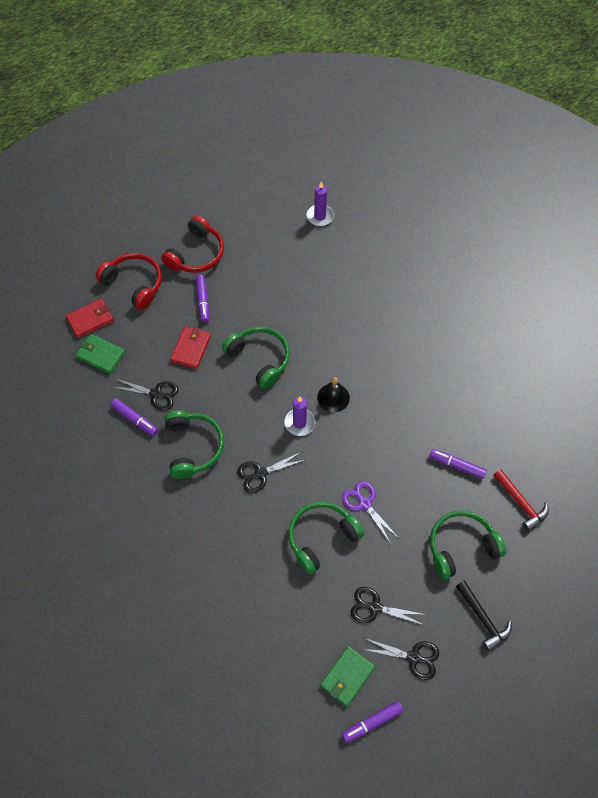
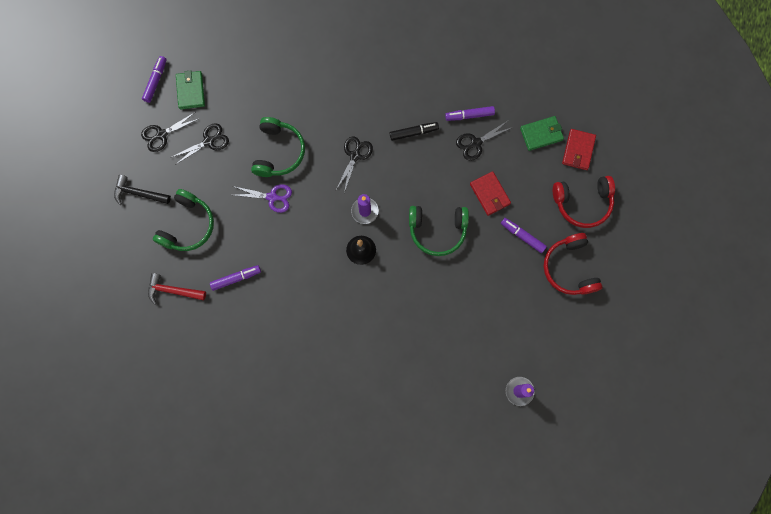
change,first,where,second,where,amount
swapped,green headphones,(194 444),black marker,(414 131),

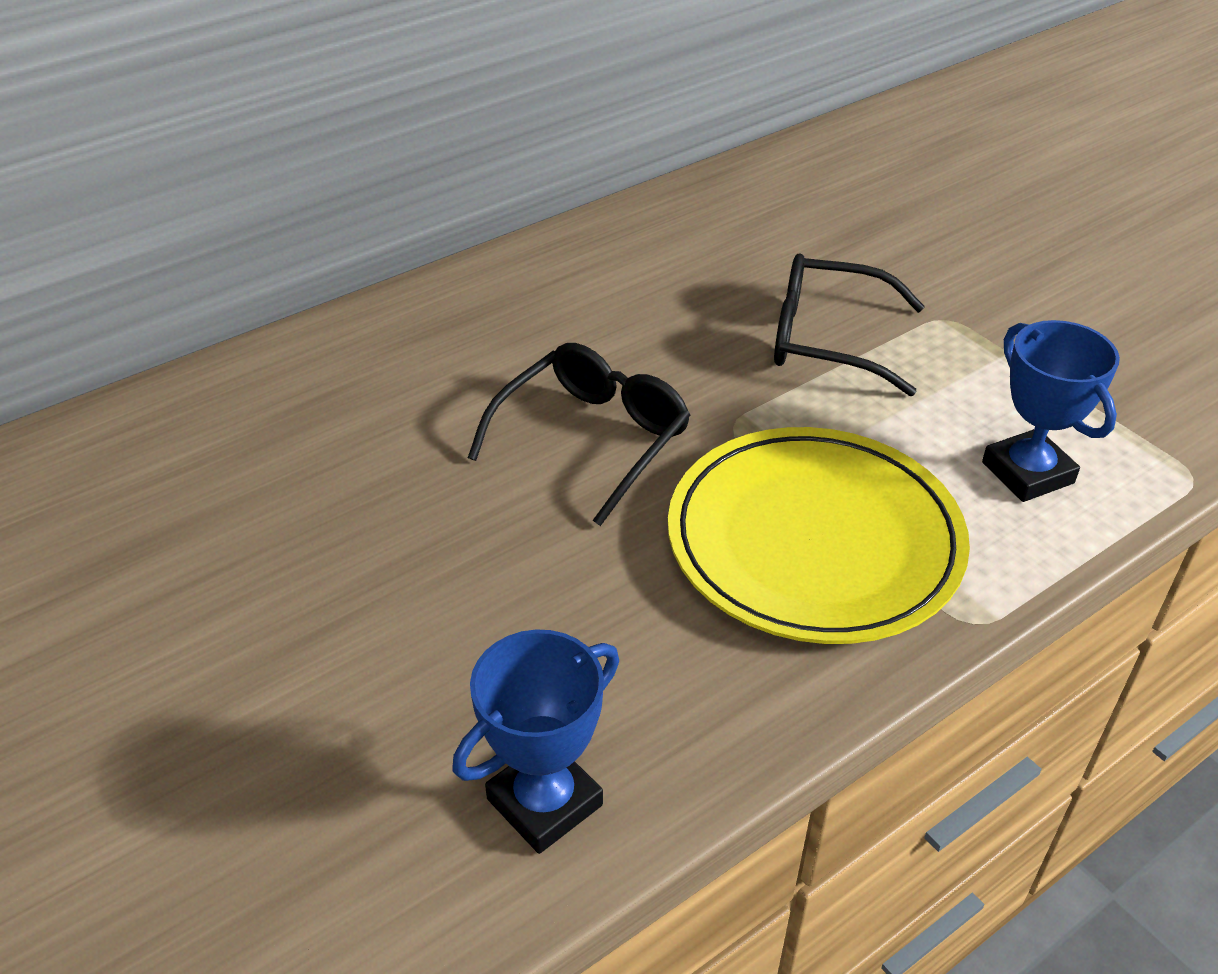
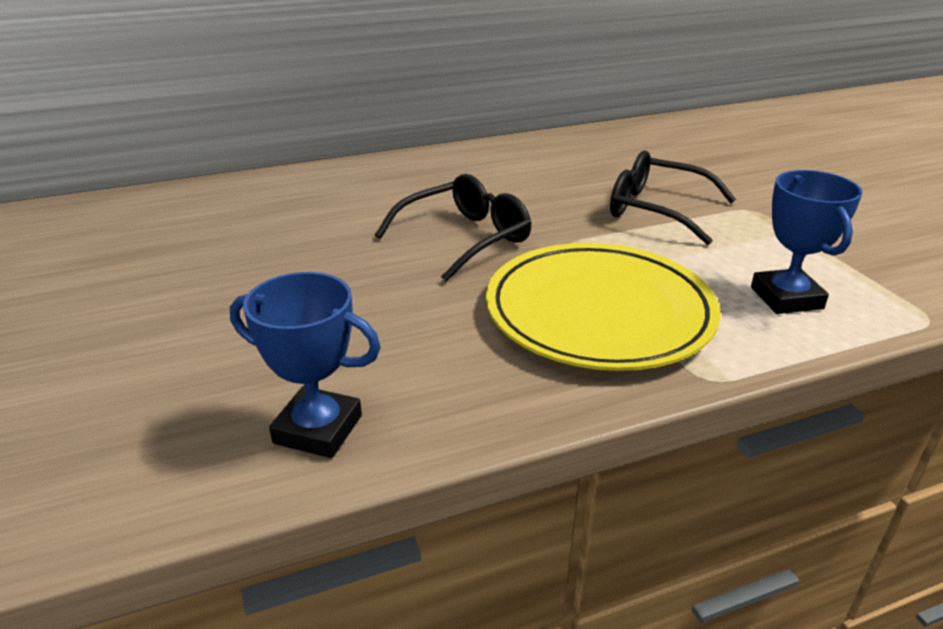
change,first,where,second,where,amount
rotated,blue trophy,(535 741),,(305 365),45 degrees clockwise

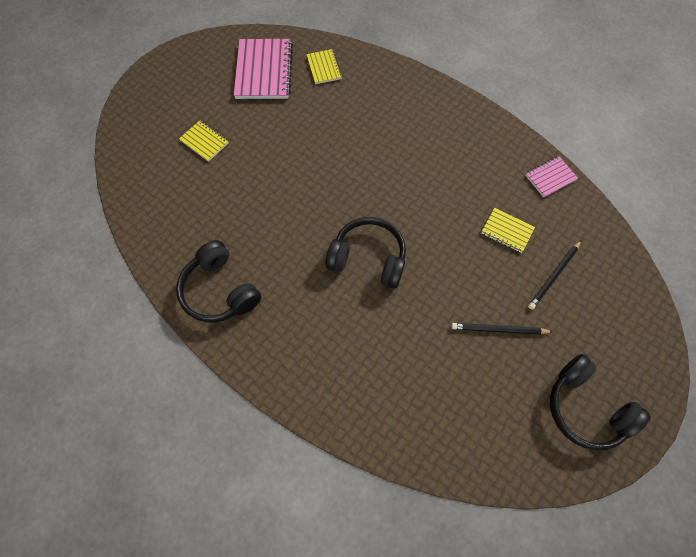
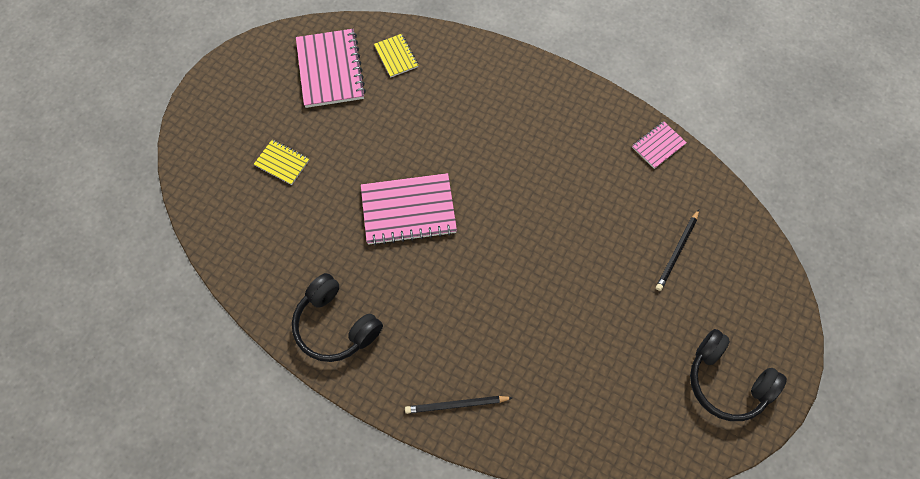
change,first,where,second,where,amount
gone,black headphones,(365 253),,,
shifted,black pencil,(502 329),,(459 405),
gone,yellow notebook,(508 230),,,
new,,,pink notebook,(409 209),

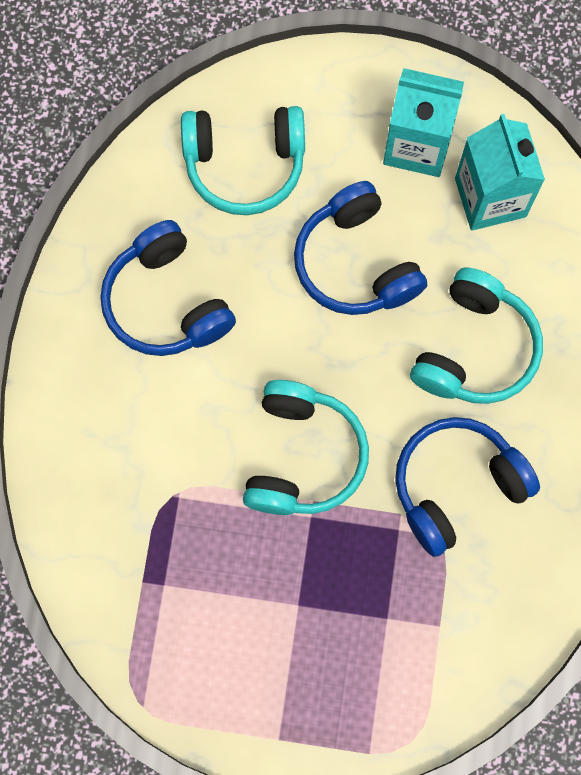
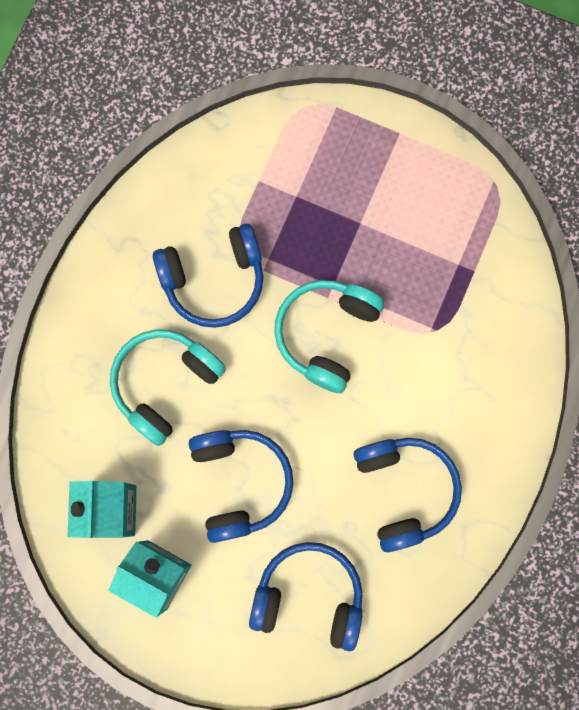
change,first,where,second,where,amount
repainted,turquoise headphones,(243 160),blue headphones,(306 596),

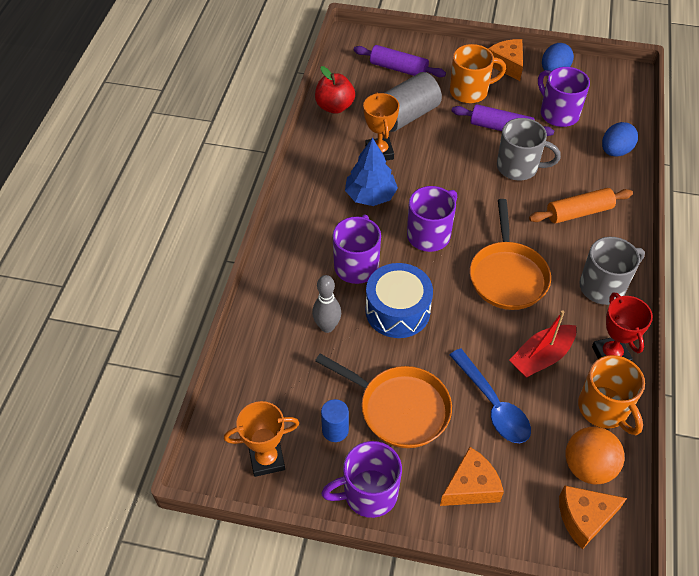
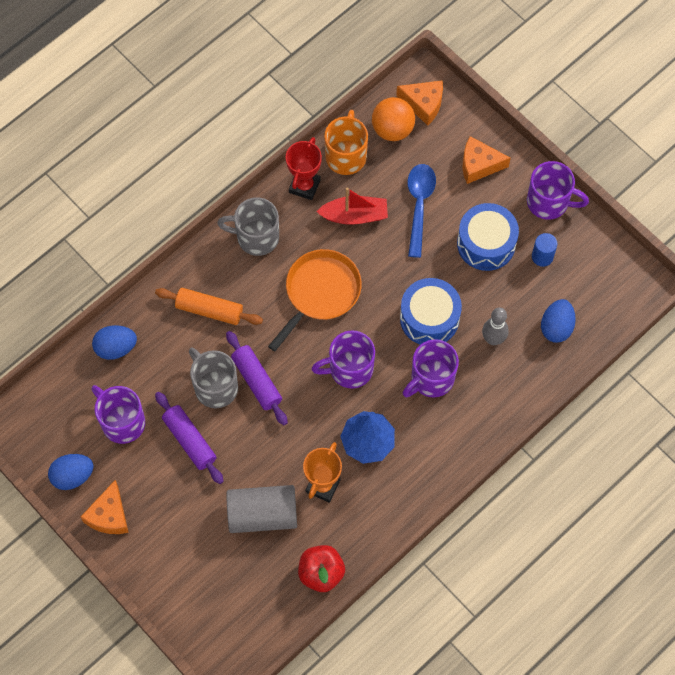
change,first,where,second,where,amount
gone,orange trophy,(261 439),,,
swapped,orange pan,(383 401),blue drum,(488 237),
shifted,purple rolling pin,(400 61),,(257 378),
gone,orange mug,(478 73),,,
rotated,purple mug,(564 97),,(118 414),135 degrees clockwise
new,,,blue egg,(558 321),

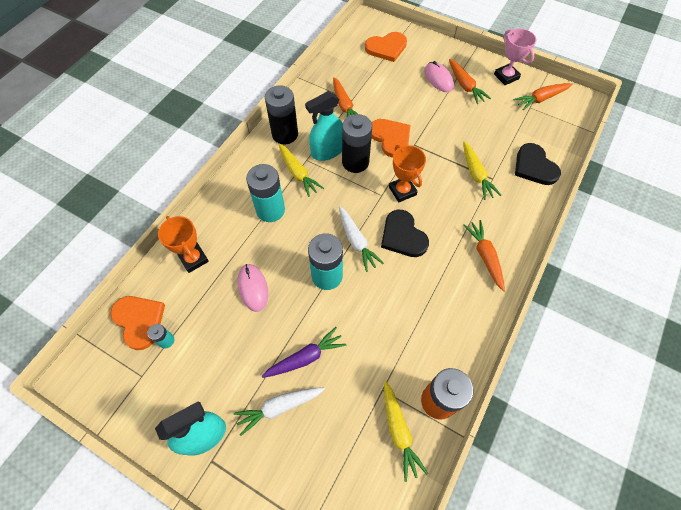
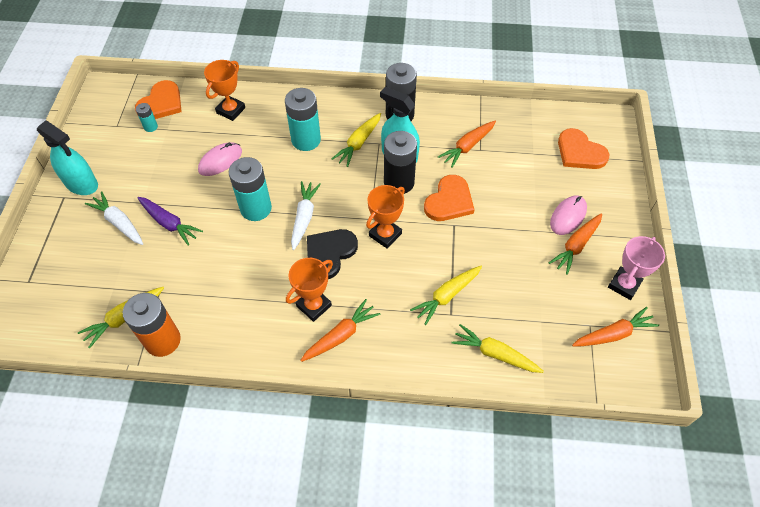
change,first,where,second,where,amount
rotated,white carrot,(361 239),,(306 215),150 degrees clockwise
rotated,orange carrot,(543 96),,(615 326),120 degrees clockwise
swapped,black heart,(538 164),yellow carrot,(497 348),
new,,,orange trophy,(309 290),

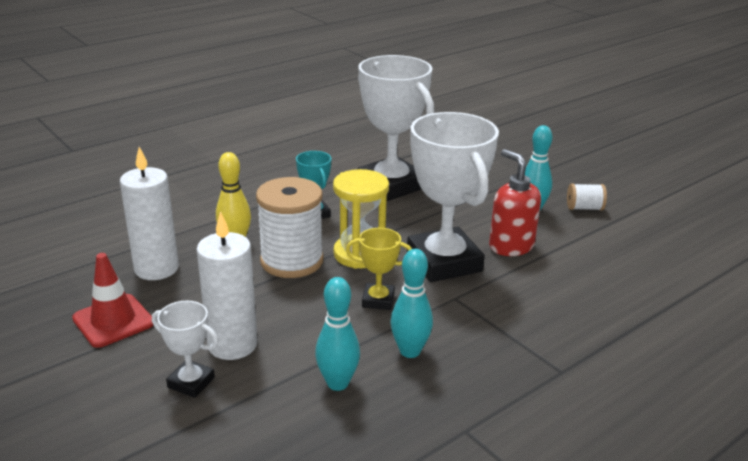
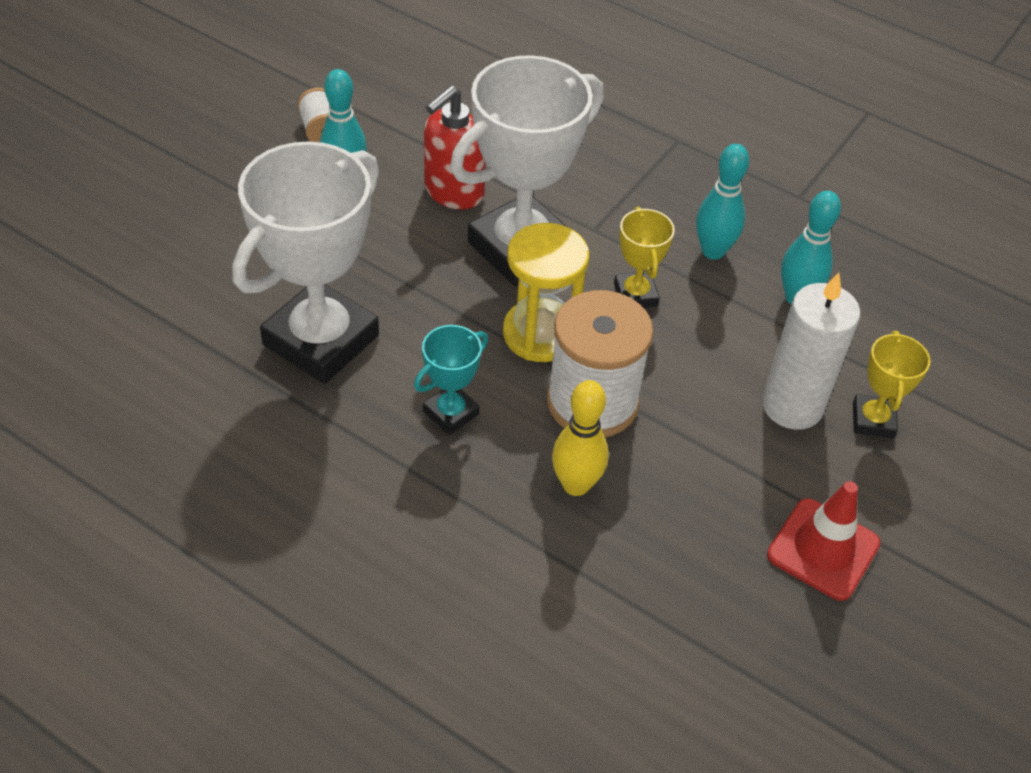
change,first,where,second,where,amount
gone,white candle,(149 213),,,
repainted,white trophy,(185 349),yellow trophy,(891 384),

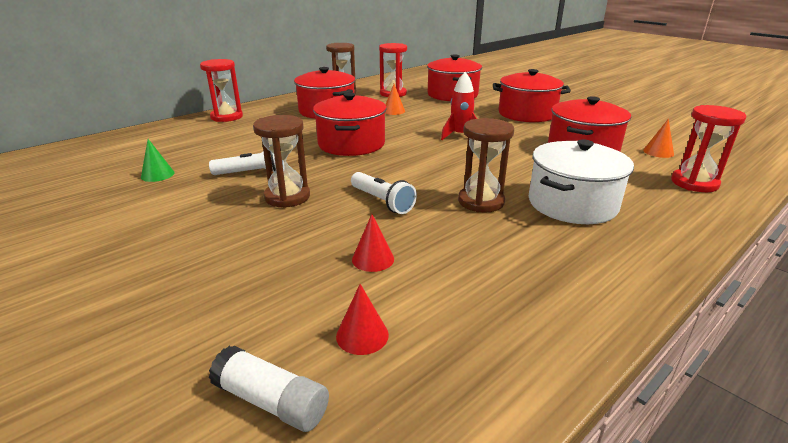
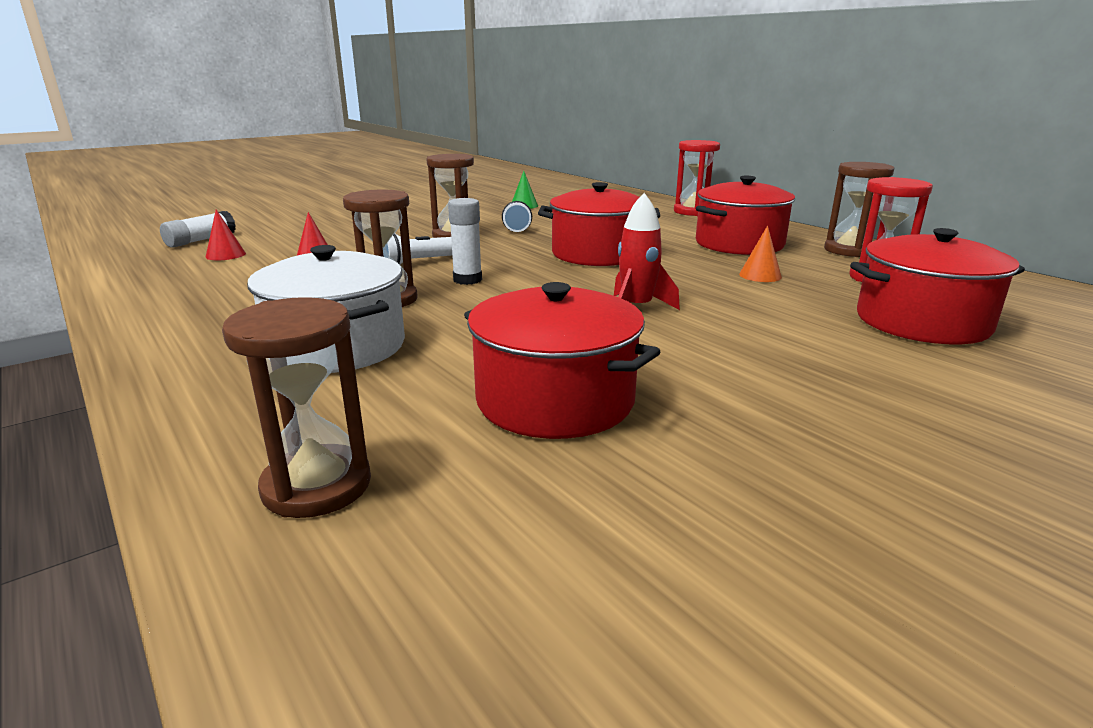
change,first,where,second,where,amount
gone,red pot,(532 95),,,
gone,orange cone,(658 138),,,
repainted,red hourglass,(708 148),brown hourglass,(296 407),
new,,,white glue stick,(465 241),

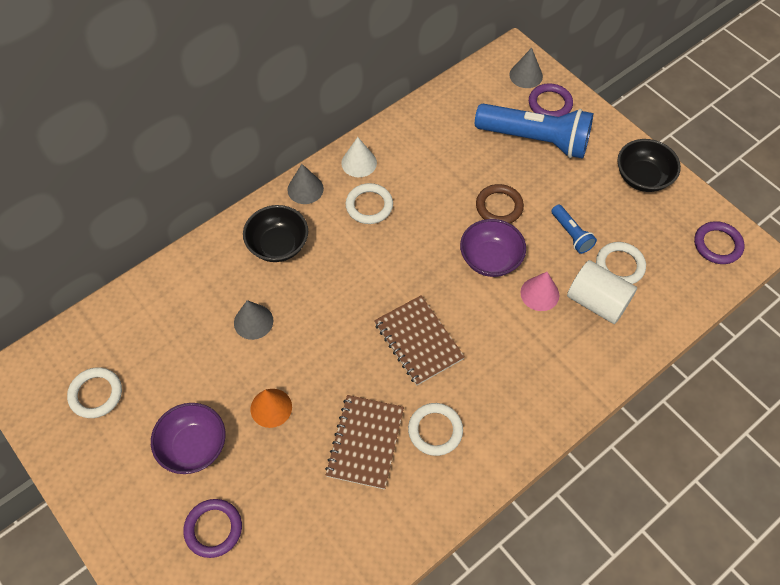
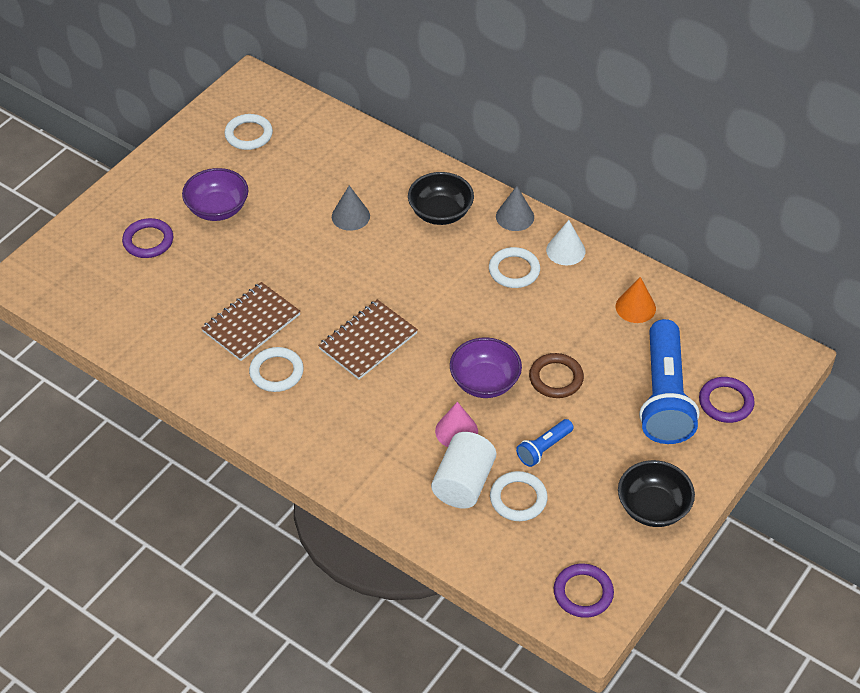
change,first,where,second,where,amount
shifted,orange cone,(271 408),,(636 300),
rotated,brown notebook,(364 442),,(251 321),45 degrees counterclockwise
gone,grey cone,(526 68),,,

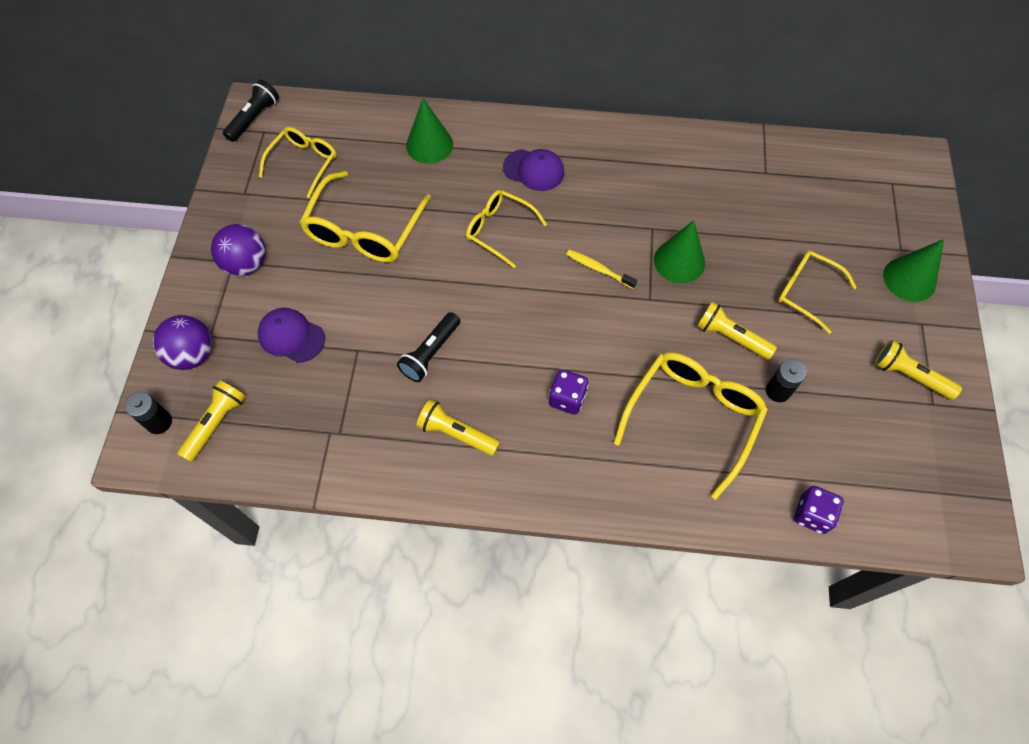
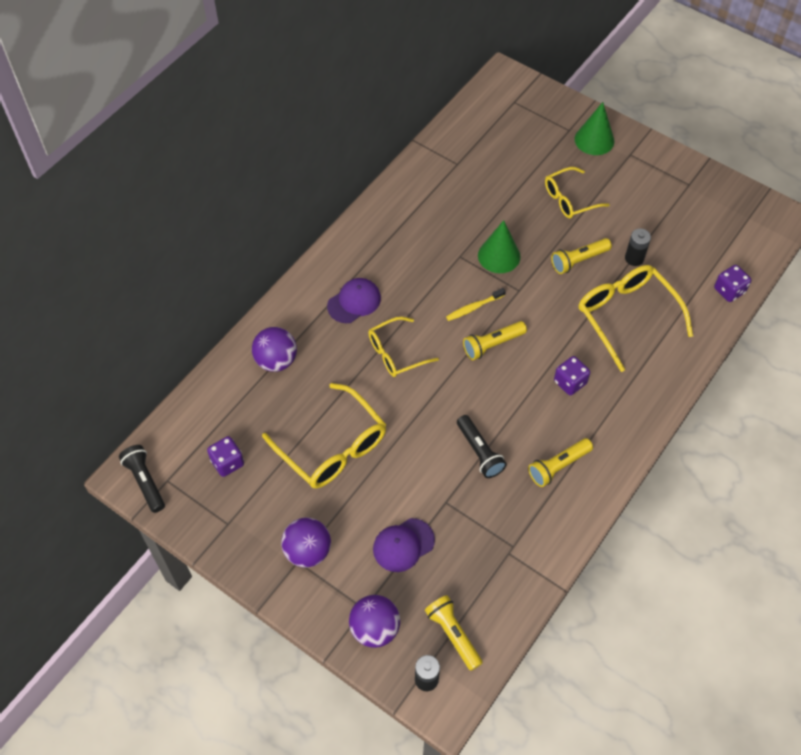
change,first,where,second,where,amount
swapped,yellow glasses,(297 162),purple dice,(225 456),
swapped,green cone,(429 131),purple ball,(274 349),
shifted,yellow flashlight,(918 370),,(495 340),

